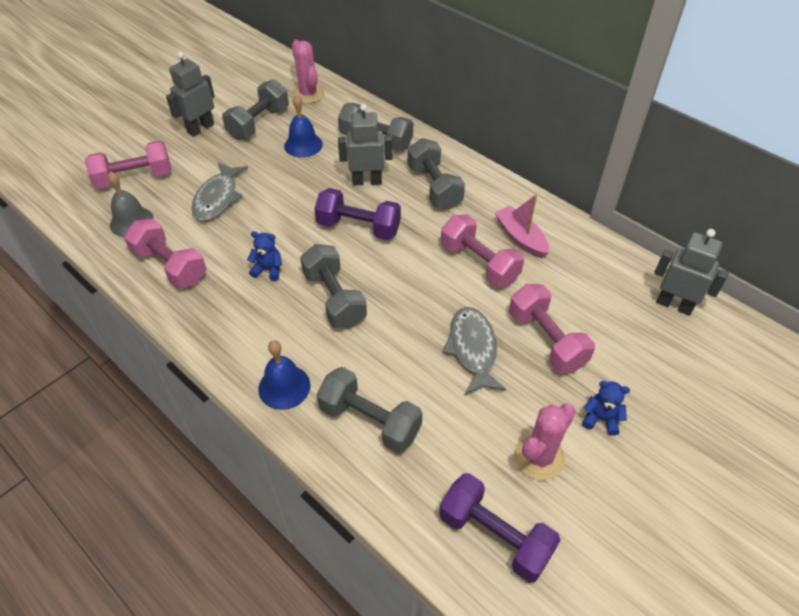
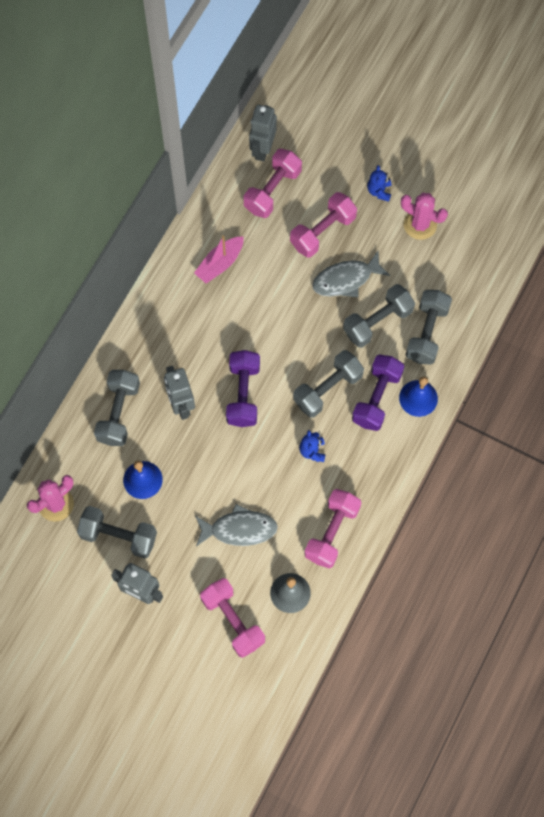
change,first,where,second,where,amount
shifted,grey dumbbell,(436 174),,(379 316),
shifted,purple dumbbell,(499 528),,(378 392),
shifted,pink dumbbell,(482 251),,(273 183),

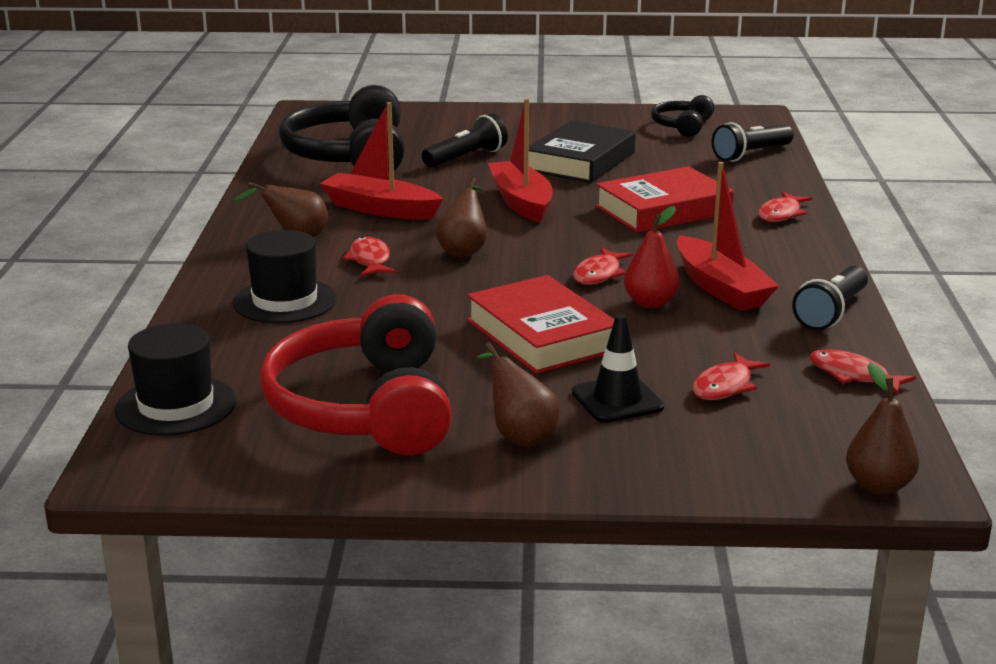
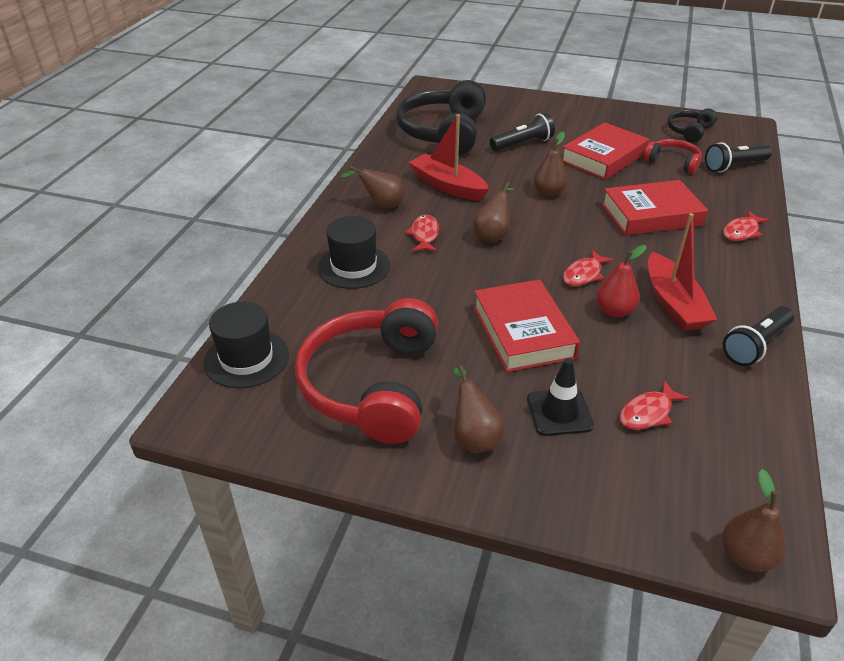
change,first,where,second,where,amount
swapped,red boat,(520 160),brown pear,(550 164),
repainted,black book,(582 152),red book,(605 151),
gone,red fish,(863 372),,,
new,,,red headphones,(673 156),

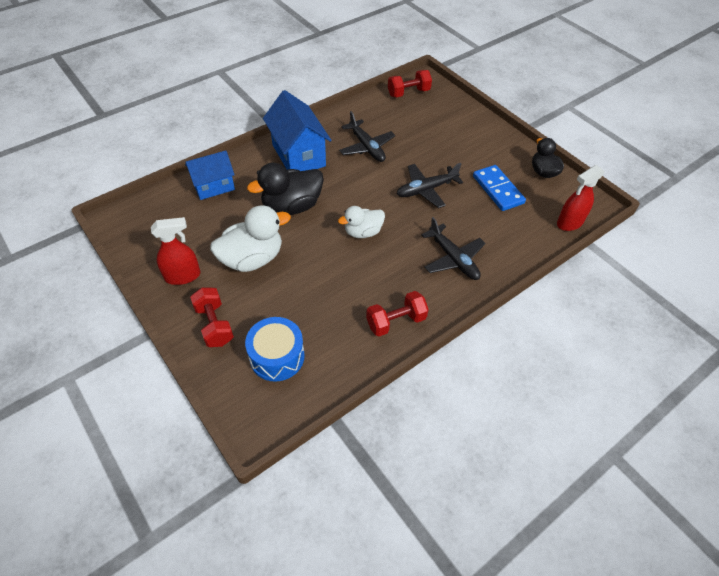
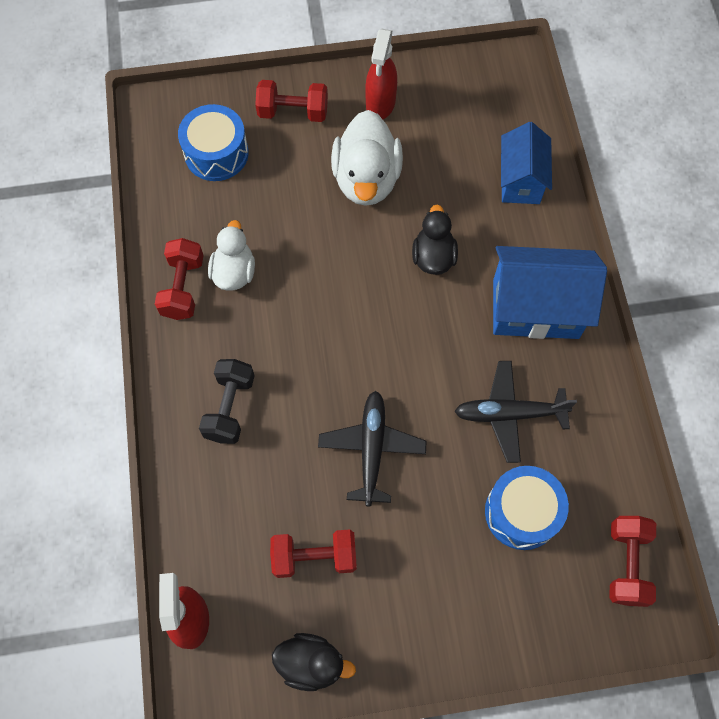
change,first,where,second,where,amount
scaled,black duck,(285 189),,(435 240),x0.62
shifted,white duck,(361 222),,(231 255),
swapped,black plane,(453 248),black dumbbell,(227 401),
swapped,blue domino,(499 188),red dumbbell,(313 554),
new,,,blue drum,(527 508),

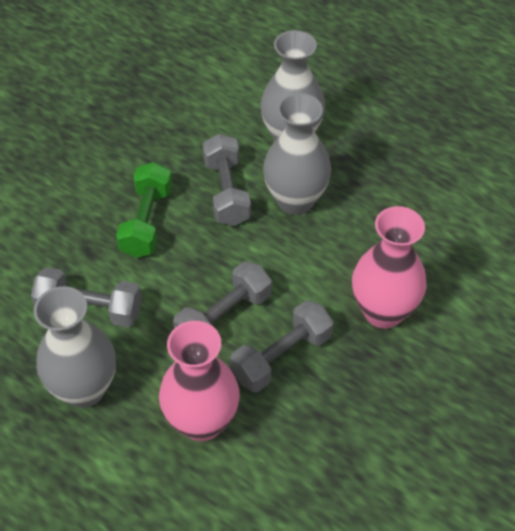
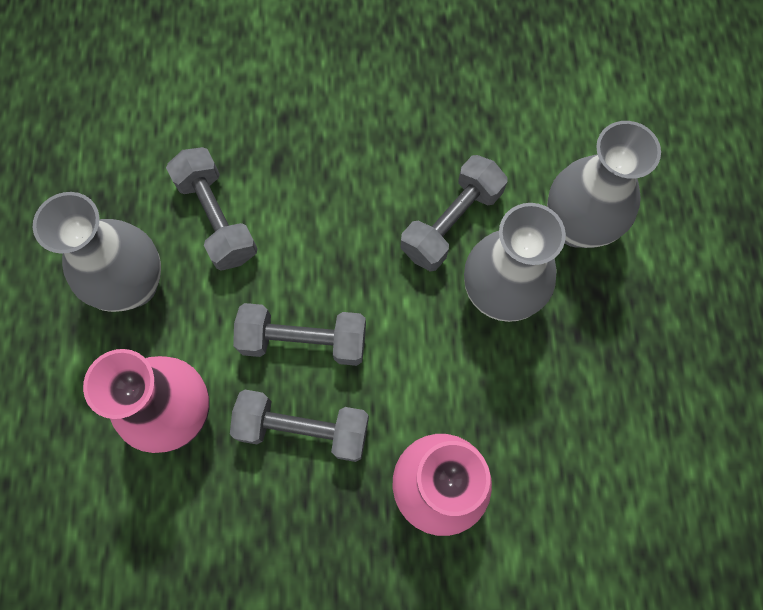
change,first,where,second,where,amount
gone,green dumbbell,(144 210),,,

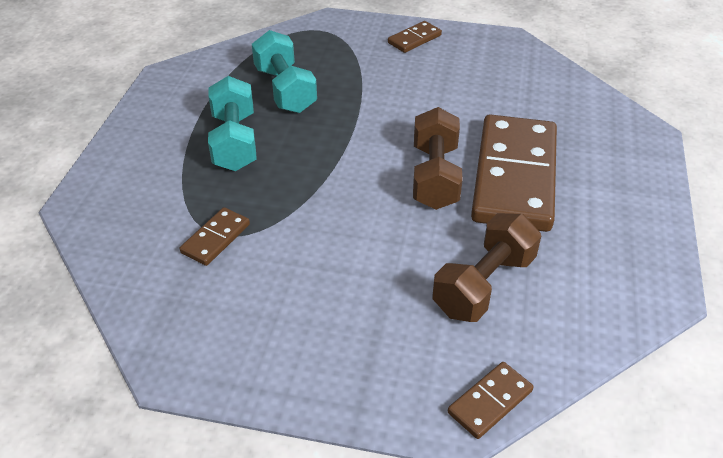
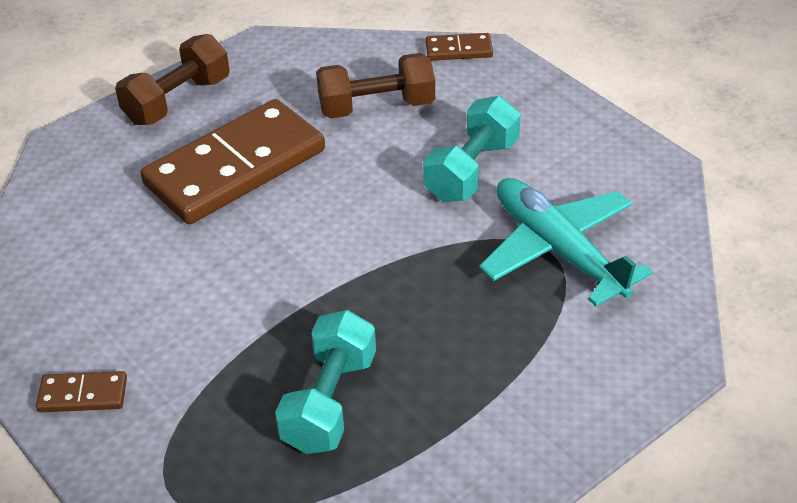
change,first,where,second,where,amount
swapped,brown domino,(215 236),turquoise plane,(566 242),
shifted,turquoise dumbbell,(232 123),,(472 149),
shifted,brown dumbbell,(438 158),,(172 79),

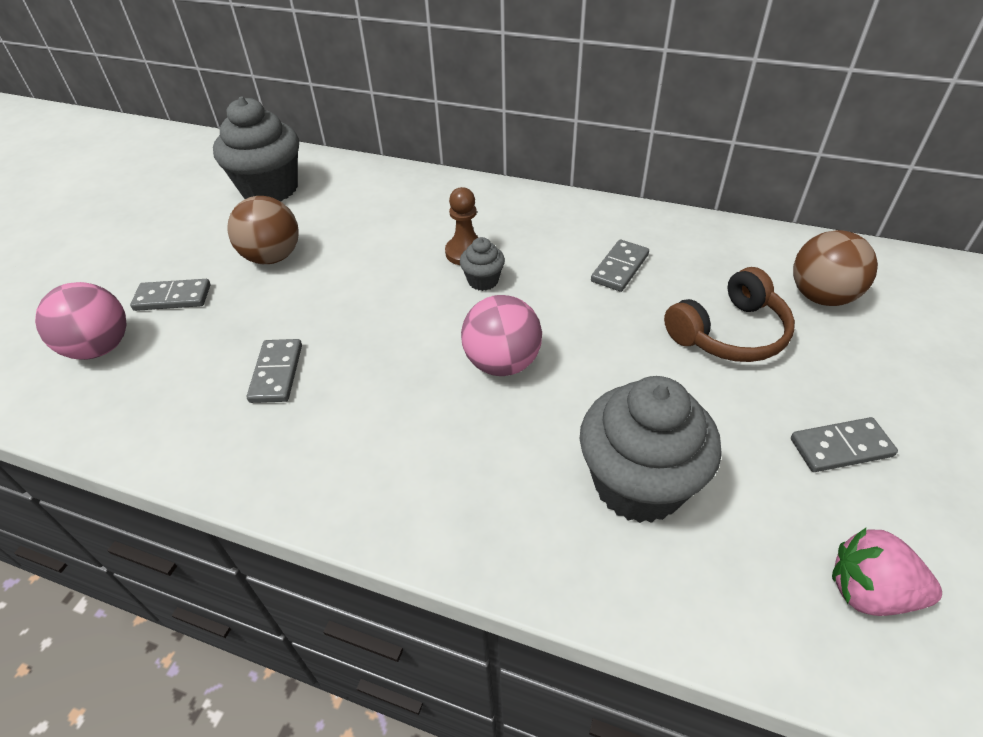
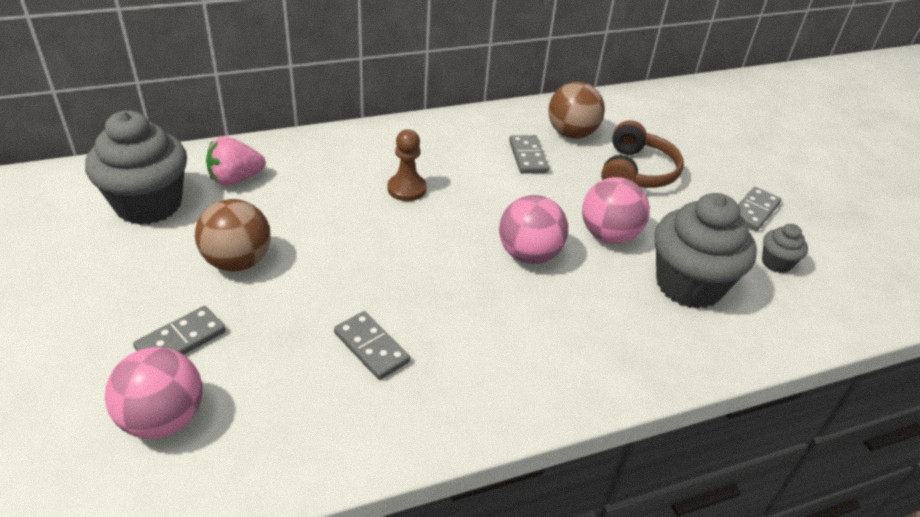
change,first,where,second,where,amount
shifted,grey cupcake,(482 264),,(785 248),
shifted,brown ball,(835 268),,(576 110),
shifted,pink strawberry,(887 572),,(235 161),
new,,,pink ball,(616 210),

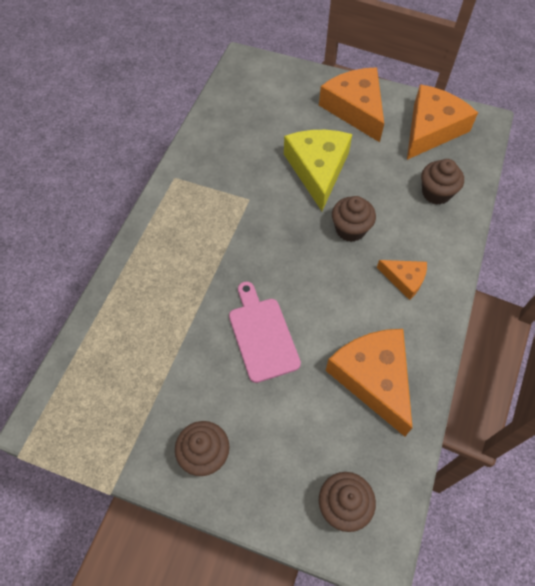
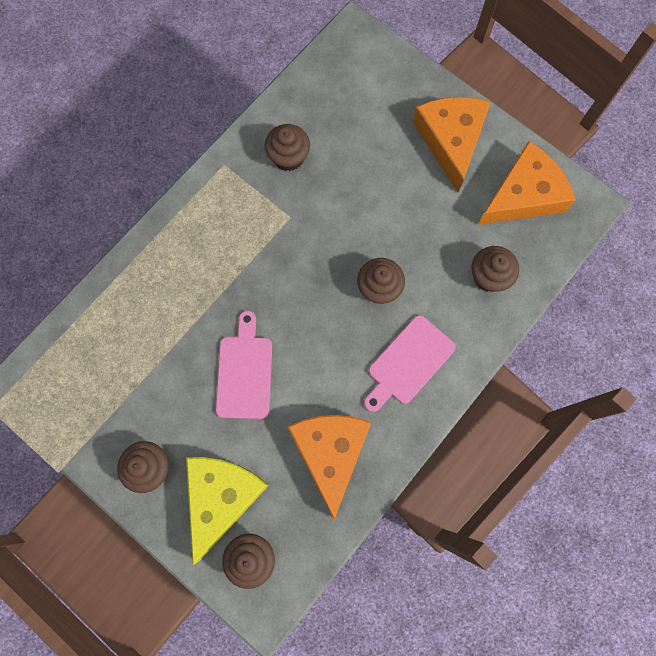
change,first,where,second,where,amount
shifted,yellow cheese,(318 170),,(227 511),
swapped,orange cheese,(402 280),pink cutting board,(410 363),
new,,,brown cupcake,(287 147),

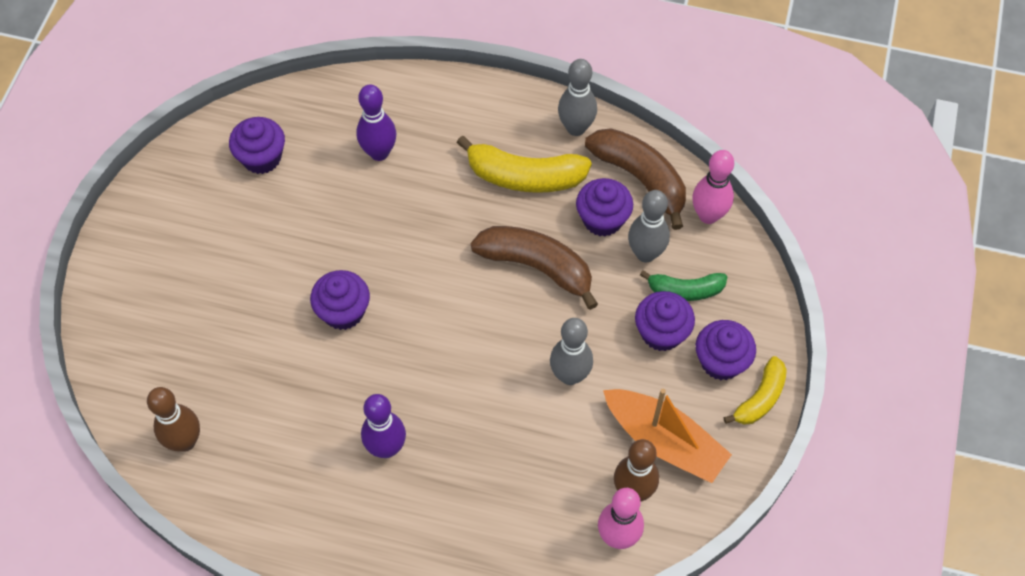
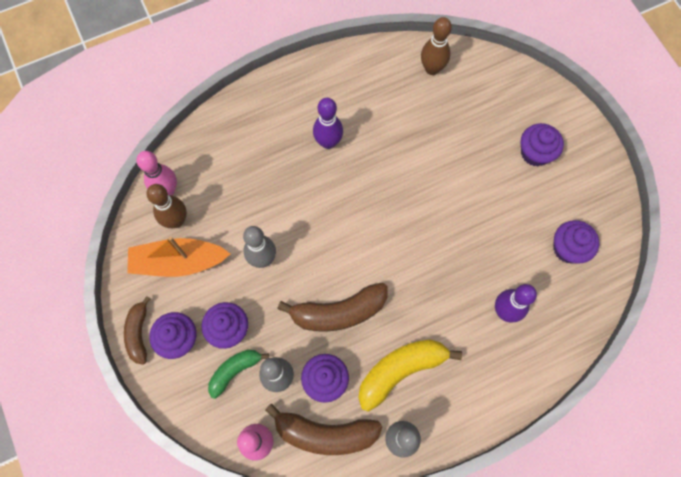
change,first,where,second,where,amount
shifted,purple cupcake,(340 300),,(542 144),
repainted,yellow banana,(755 390),brown banana,(137 330),

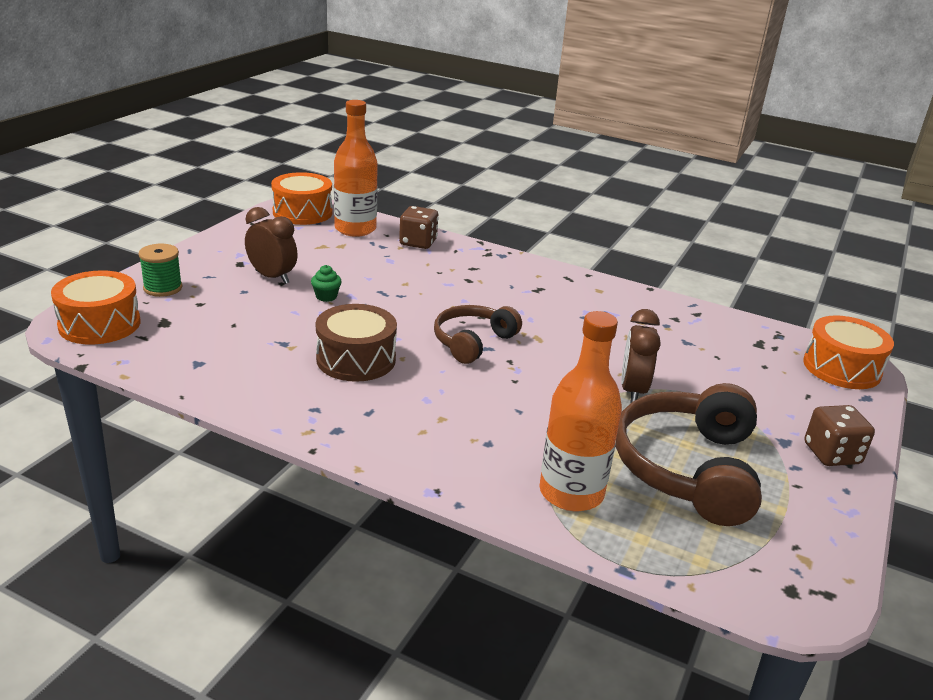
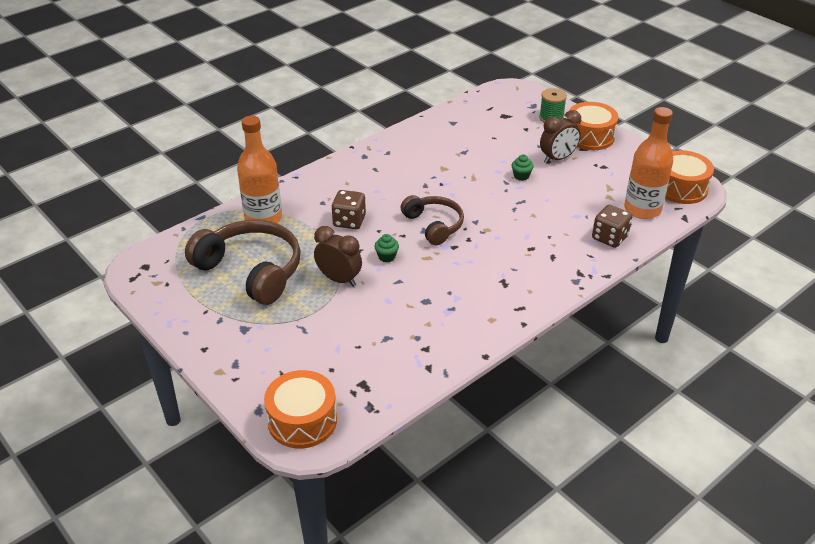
change,first,where,second,where,amount
shifted,orange drum,(95 307),,(593 126),
gone,brown drum,(356 343),,,
shifted,brown dice,(840 435),,(349 209),
new,,,green cupcake,(386 248),

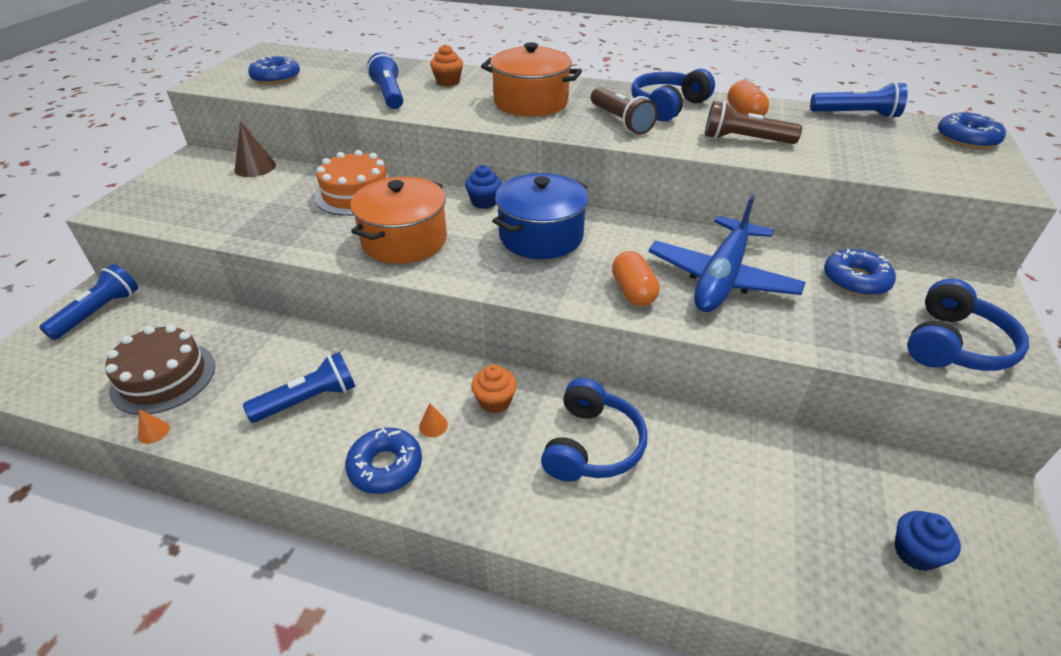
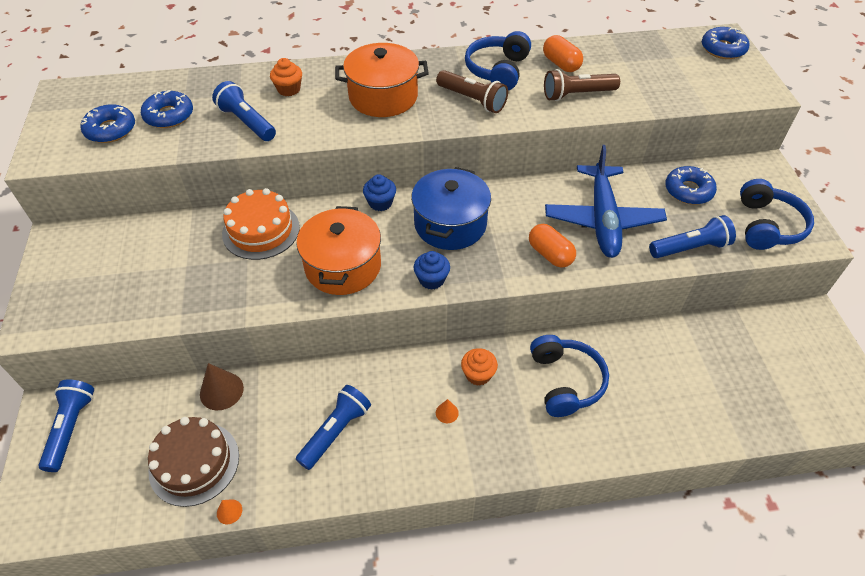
change,first,where,second,where,amount
shifted,brown cone,(255 149),,(222 386),
shifted,blue donut,(383 461),,(167 109),
shifted,blue flashlight,(859 100),,(692 236),
shifted,blue cupcake,(927 541),,(432 270),

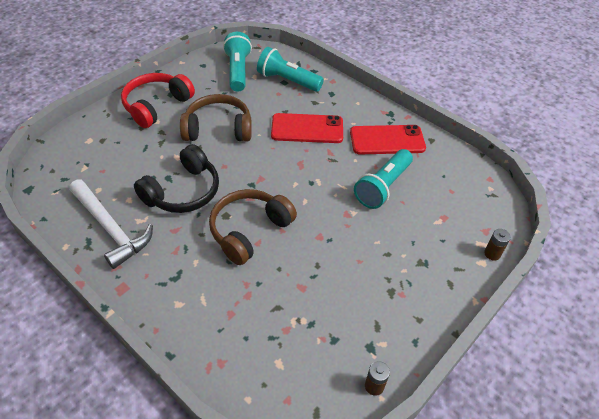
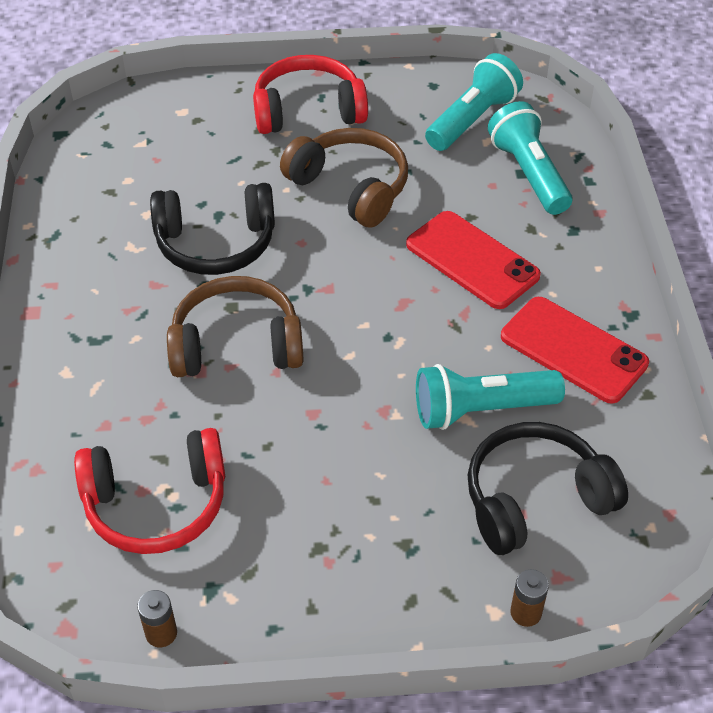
change,first,where,second,where,amount
gone,white hammer,(111 224),,,
new,,,red headphones,(149 491),
new,,,black headphones,(548 488),

